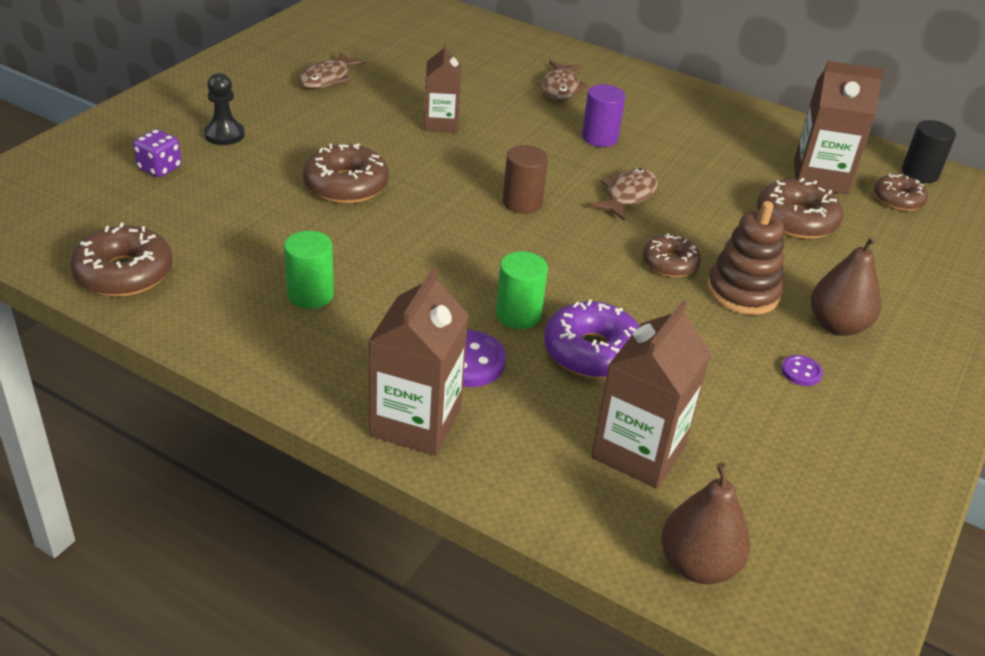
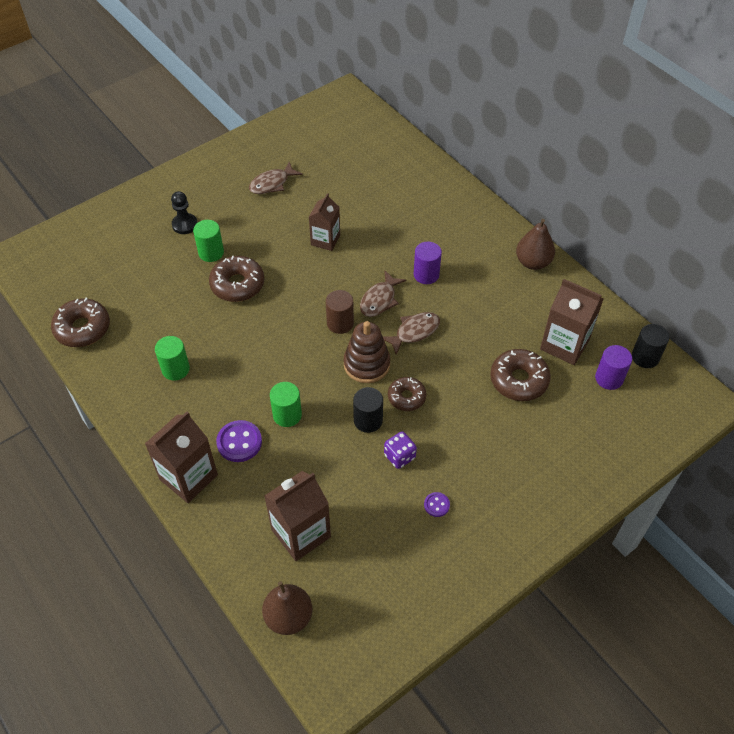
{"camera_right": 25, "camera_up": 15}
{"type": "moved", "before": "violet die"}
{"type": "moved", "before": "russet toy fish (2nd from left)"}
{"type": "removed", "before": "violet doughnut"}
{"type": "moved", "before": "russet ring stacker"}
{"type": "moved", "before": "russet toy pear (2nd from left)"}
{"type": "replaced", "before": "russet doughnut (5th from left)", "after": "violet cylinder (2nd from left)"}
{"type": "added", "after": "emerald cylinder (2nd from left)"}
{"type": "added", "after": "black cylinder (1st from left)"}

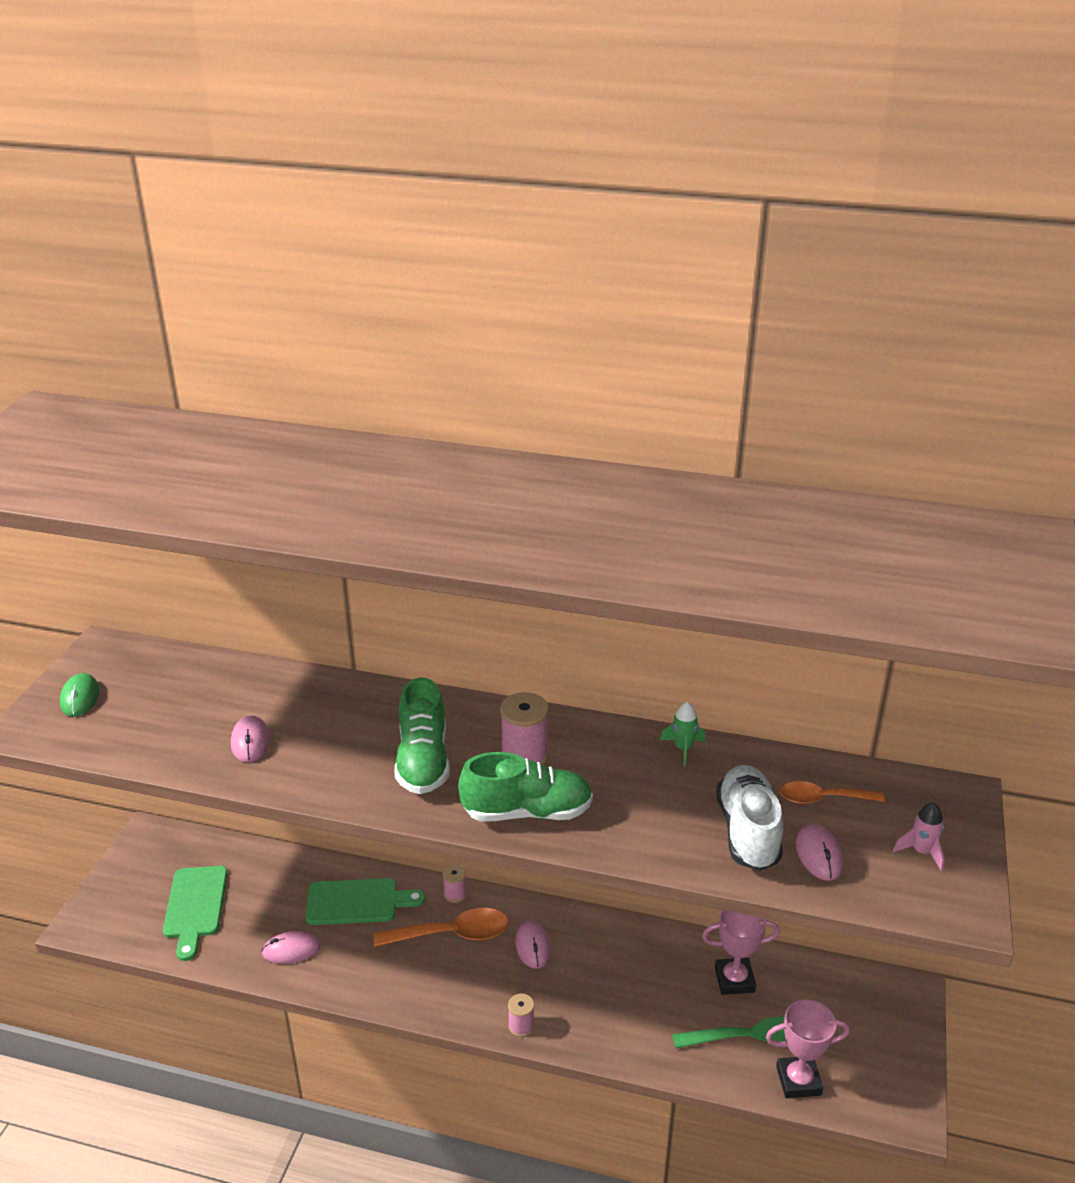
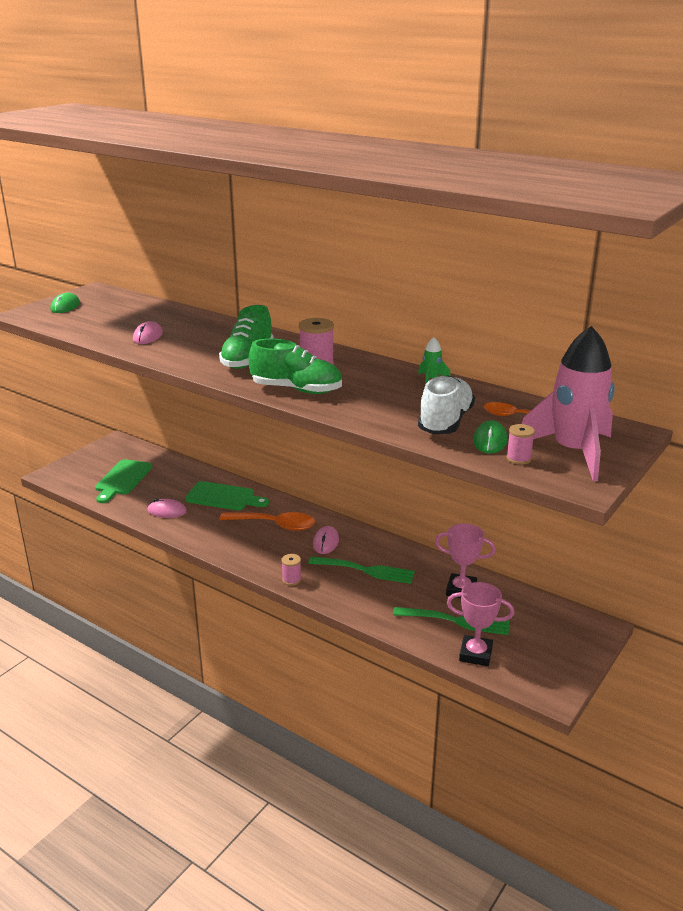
{"camera_right": 20, "camera_up": -5}
{"type": "moved", "before": "pink reel of thread (1st from left in the first image)", "after": "pink reel of thread (3rd from left)"}
{"type": "recoloured", "before": "pink PC mouse (4th from left)", "after": "emerald PC mouse (2nd from left)"}
{"type": "resized", "before": "pink toy rocket", "scale": 2.48}
{"type": "added", "after": "emerald dinner fork (1st from left)"}

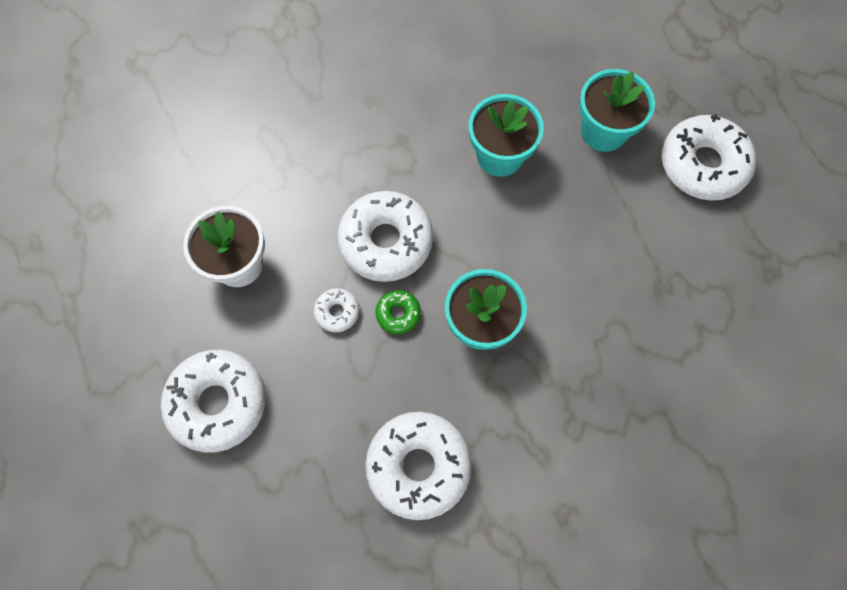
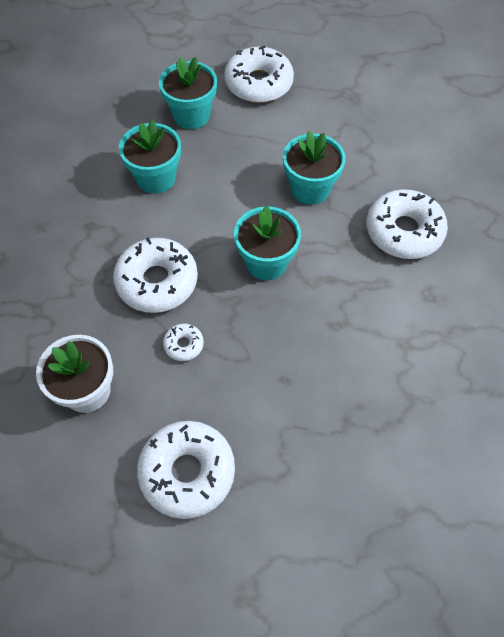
{"camera_right": -55, "camera_up": -10}
{"type": "moved", "before": "white doughnut (4th from left in the first image)", "after": "white doughnut (5th from left)"}
{"type": "removed", "before": "emerald doughnut"}
{"type": "added", "after": "teal plant pot (4th from left)"}

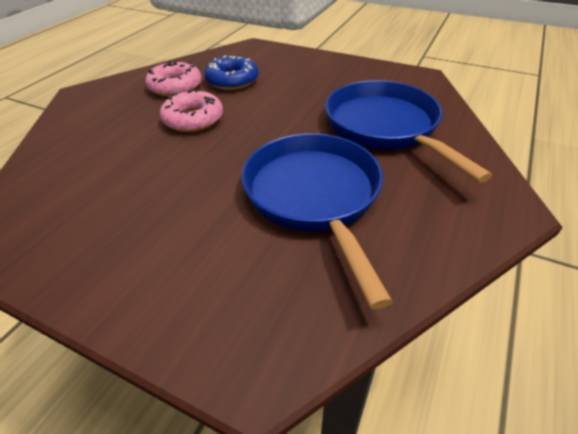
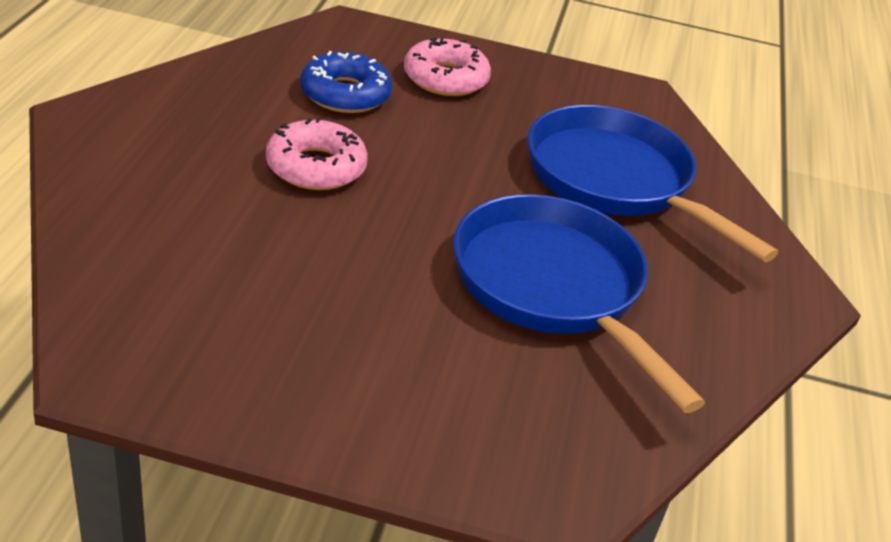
{"camera_right": -20, "camera_up": -5}
{"type": "moved", "before": "pink doughnut (1st from left in the first image)", "after": "pink doughnut (2nd from left)"}

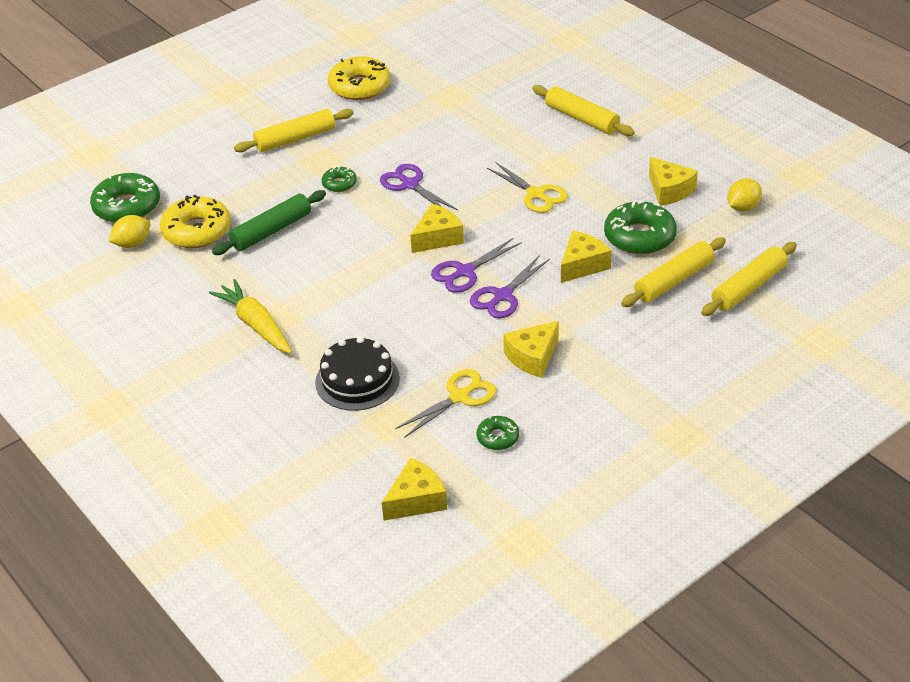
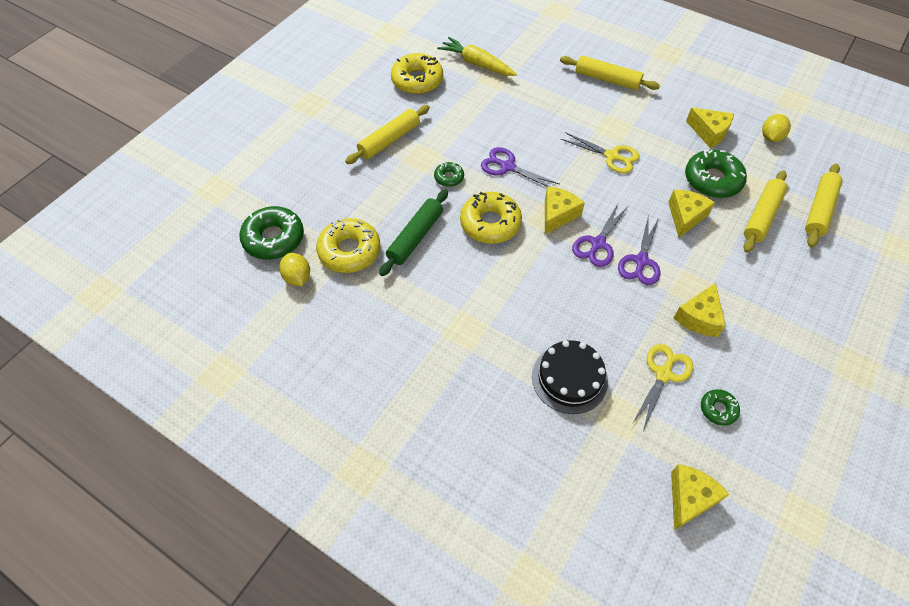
{"camera_right": -20, "camera_up": 15}
{"type": "turned", "before": "yellow lemon (1st from left)", "turn": -60}
{"type": "moved", "before": "yellow toy carrot"}
{"type": "added", "after": "yellow doughnut (3rd from left)"}

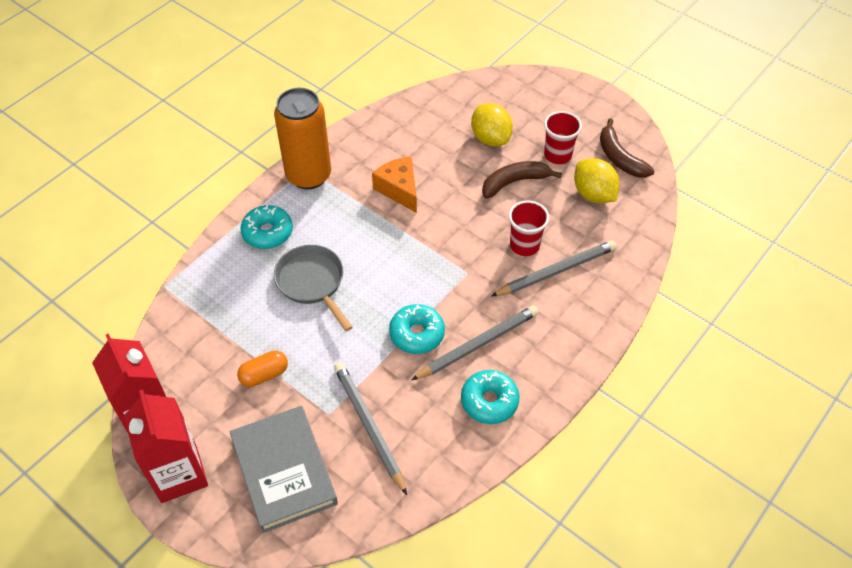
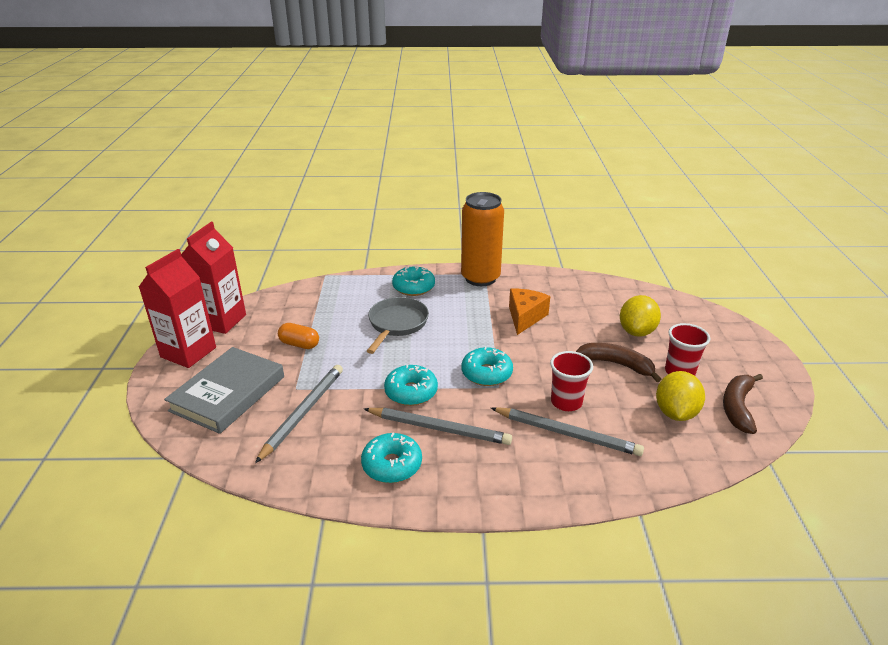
{"camera_right": 50, "camera_up": -20}
{"type": "added", "after": "teal doughnut (4th from left)"}

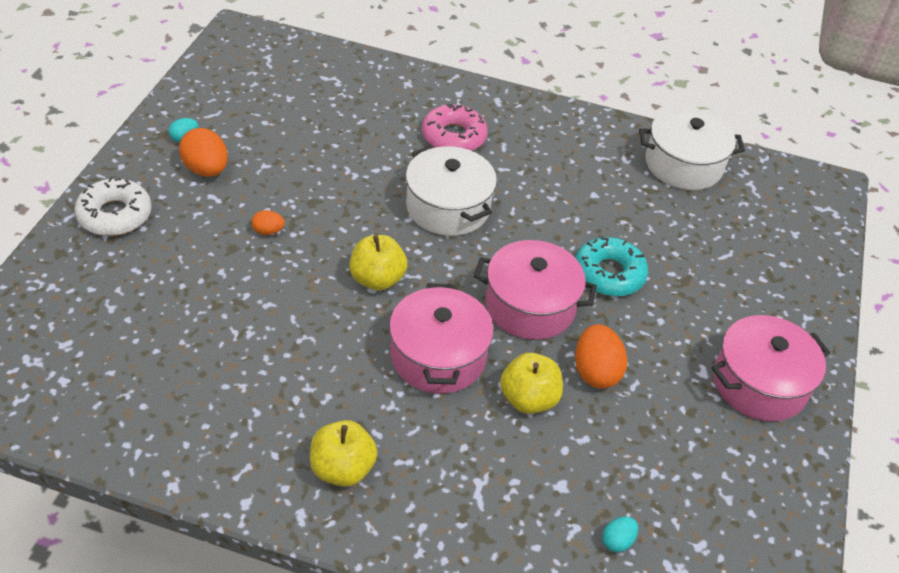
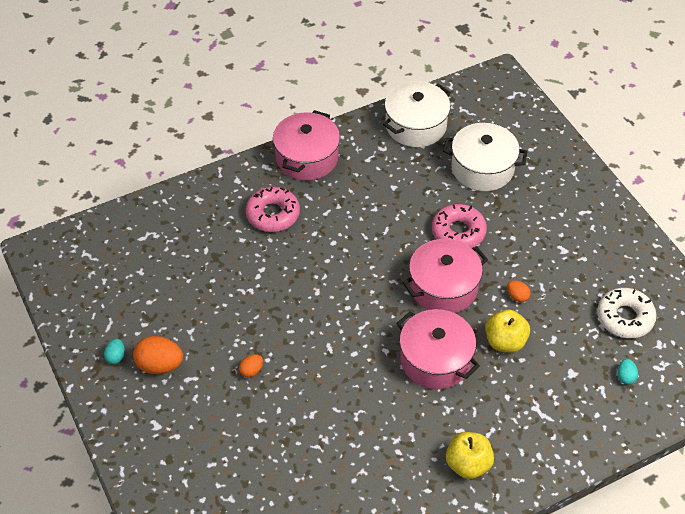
{"camera_right": -40, "camera_up": 5}
{"type": "moved", "before": "white doughnut"}
{"type": "removed", "before": "yellow toy apple (2nd from left)"}
{"type": "moved", "before": "white pot (1st from left in the first image)", "after": "white pot (2nd from left)"}
{"type": "recoloured", "before": "teal doughnut", "after": "pink doughnut (2nd from left)"}
{"type": "resized", "before": "bright orange egg shape (3rd from left)", "scale": 0.53}
{"type": "moved", "before": "pink pot (3rd from left in the first image)", "after": "pink pot (1st from left)"}

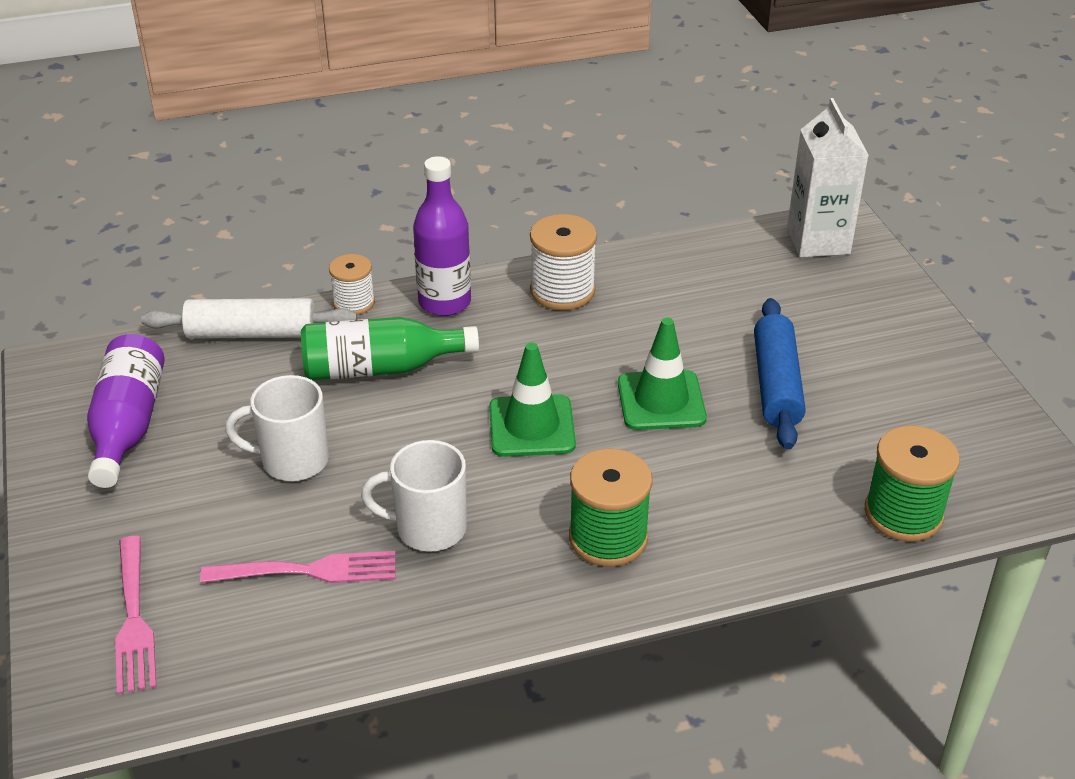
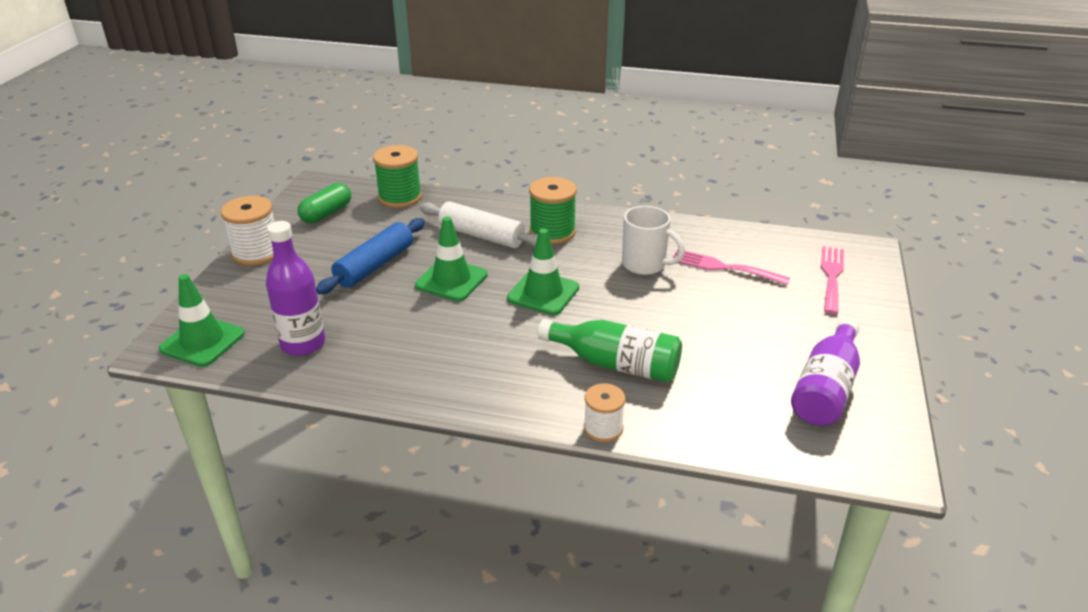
{"camera_right": -150, "camera_up": -5}
{"type": "moved", "before": "white dough roller"}
{"type": "removed", "before": "white coffee mug (1st from left)"}
{"type": "moved", "before": "violet drink bottle (2nd from left in the first image)", "after": "violet drink bottle (1st from left)"}
{"type": "moved", "before": "white reel of thread (2nd from left in the first image)", "after": "white reel of thread (1st from left)"}
{"type": "replaced", "before": "white juice carton", "after": "emerald road cone (1st from left)"}
{"type": "added", "after": "emerald pill shape"}

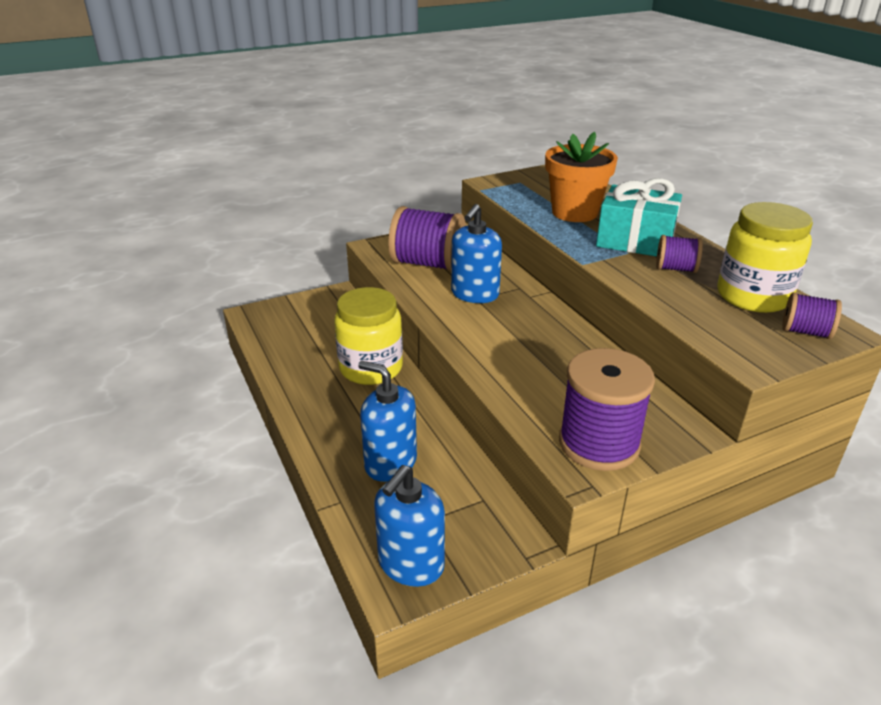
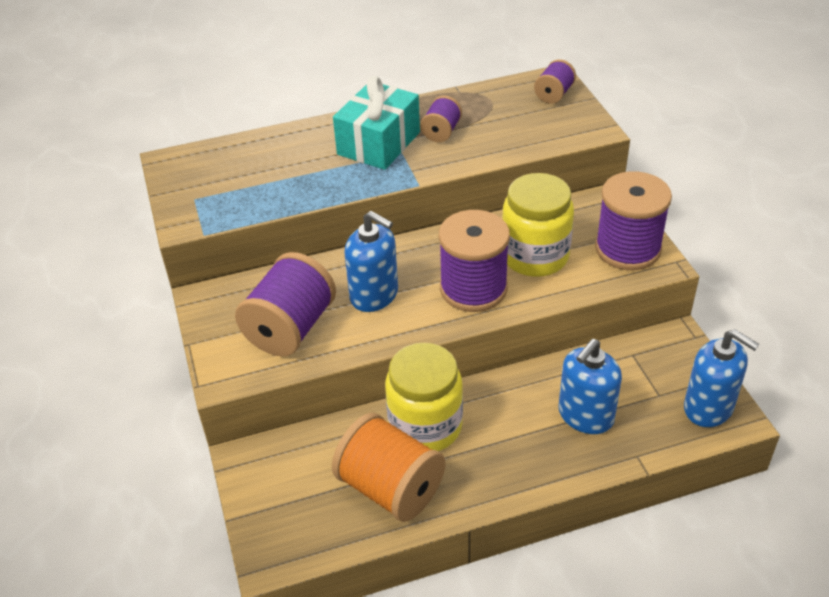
{"camera_right": -80, "camera_up": 10}
{"type": "removed", "before": "bright orange plant pot"}
{"type": "moved", "before": "yellow preserve jar (2nd from left)"}
{"type": "added", "after": "bright orange reel of thread"}
{"type": "added", "after": "violet reel of thread (3rd from left)"}

